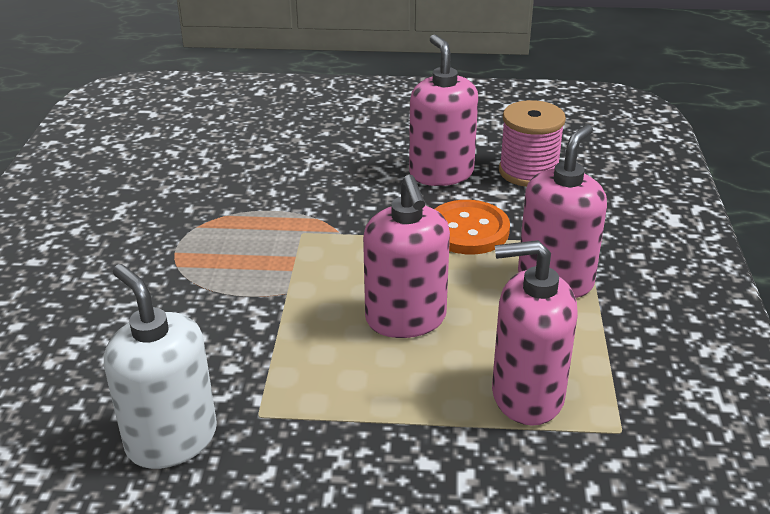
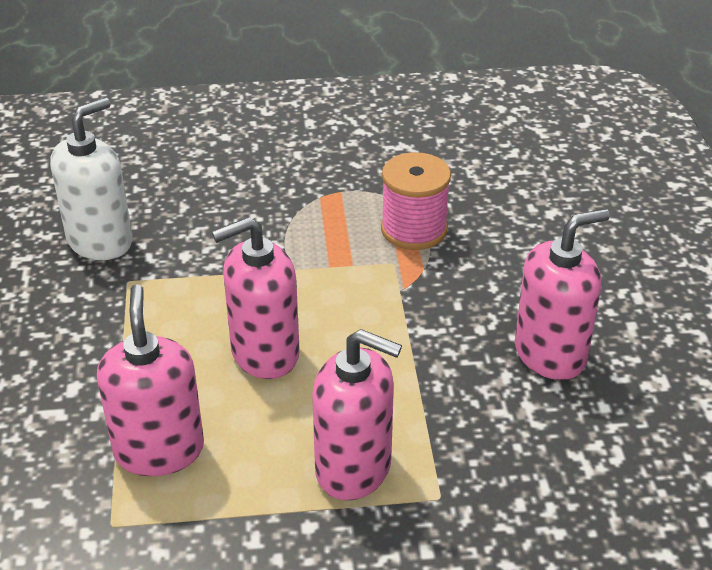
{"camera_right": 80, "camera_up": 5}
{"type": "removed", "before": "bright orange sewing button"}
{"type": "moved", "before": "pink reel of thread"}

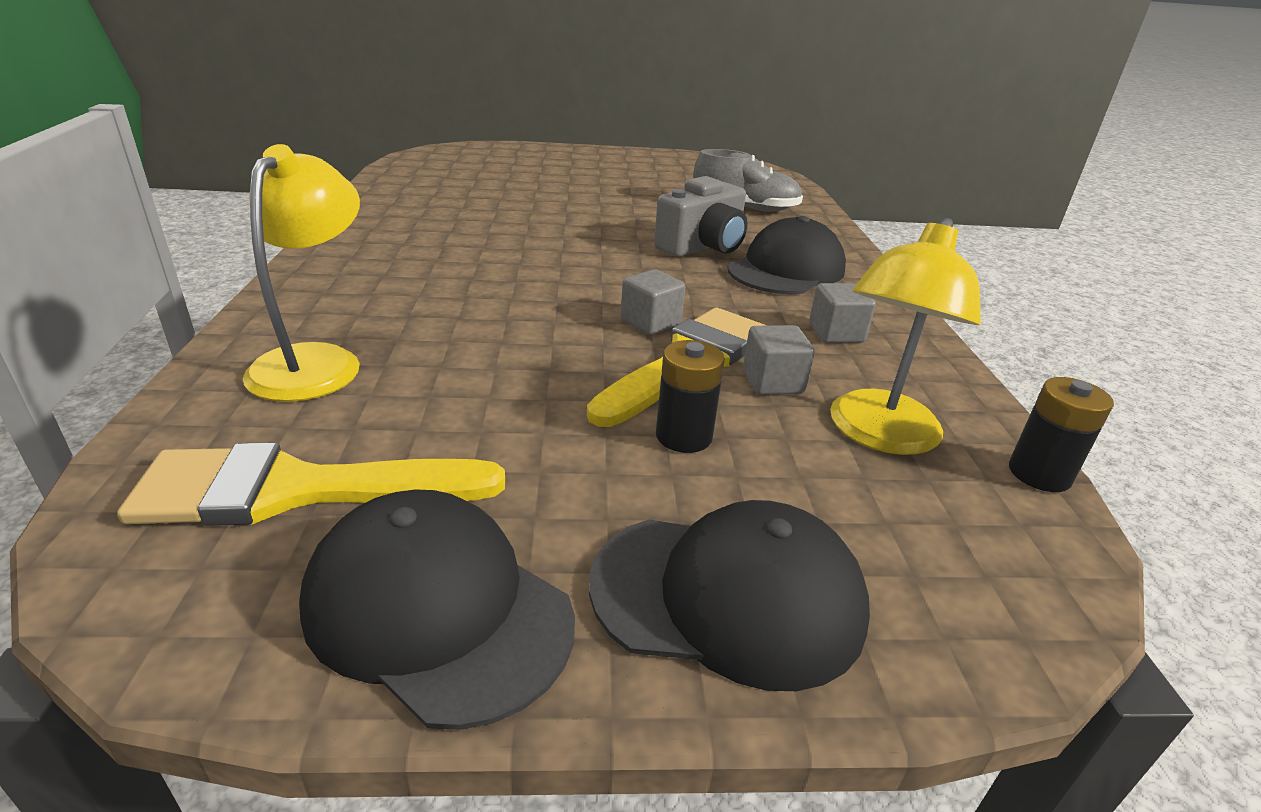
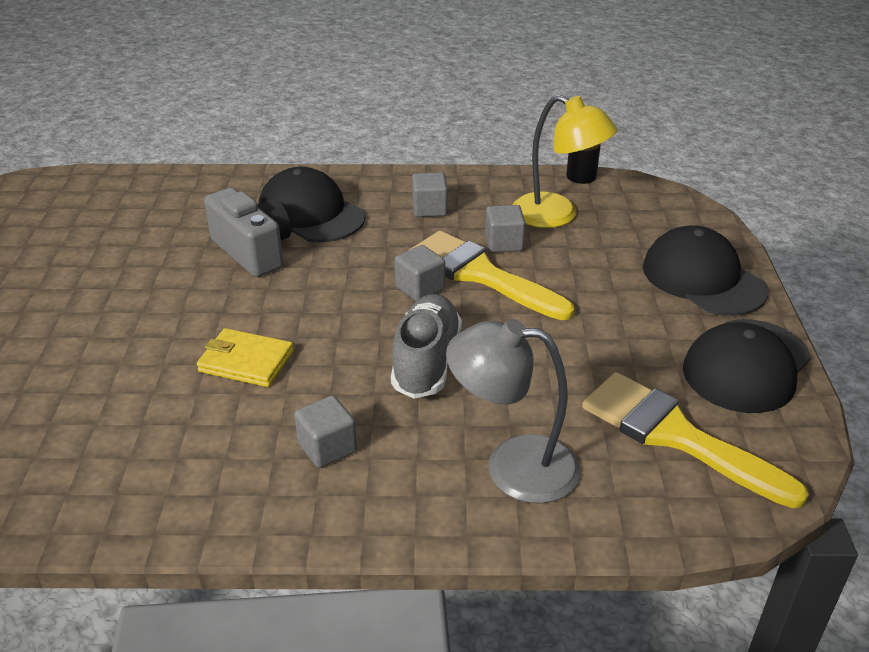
{"camera_right": -85, "camera_up": 5}
{"type": "turned", "before": "yellow paint brush (1st from left in the first image)", "turn": 135}
{"type": "recoloured", "before": "yellow lamp (1st from left)", "after": "ash-grey lamp"}
{"type": "turned", "before": "black baseball cap (2nd from left)", "turn": -45}
{"type": "removed", "before": "black power cell (1st from left)"}
{"type": "moved", "before": "ash-grey shoe"}
{"type": "added", "after": "yellow billfold"}
{"type": "added", "after": "ash-grey cube (1st from left)"}

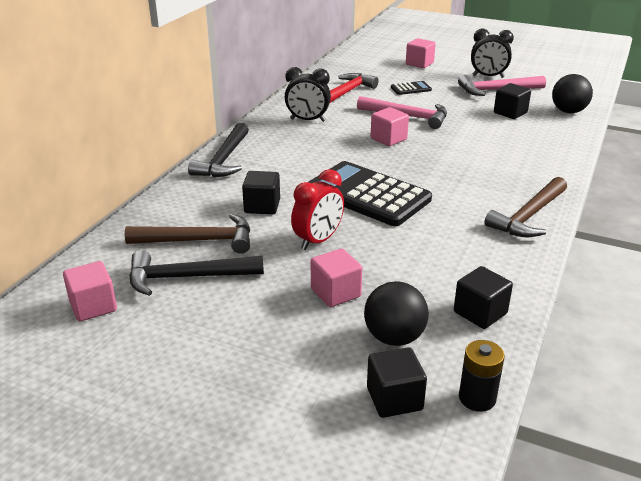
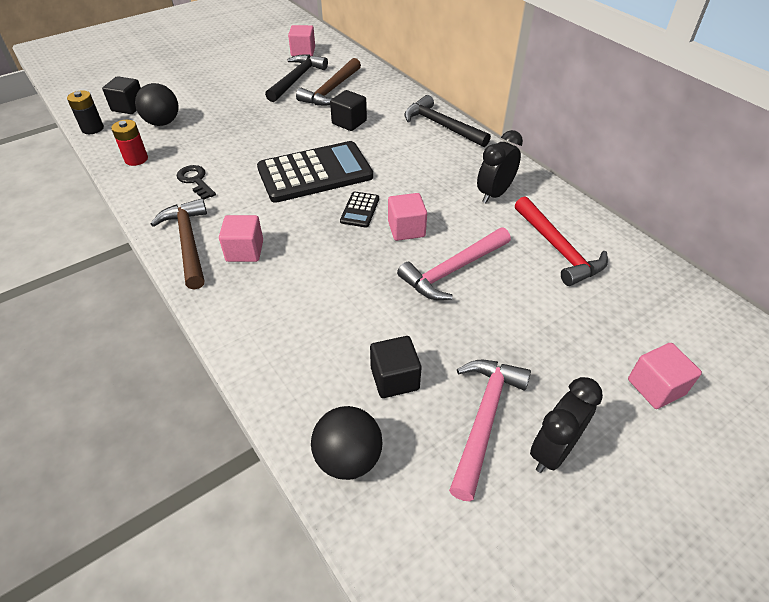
{"camera_right": 120, "camera_up": 15}
{"type": "removed", "before": "scarlet bedside clock"}
{"type": "moved", "before": "pink cube (2nd from left in the first image)", "after": "pink cube (1st from left)"}
{"type": "moved", "before": "black pocket calculator (2nd from left)"}
{"type": "replaced", "before": "black cube (3rd from left)", "after": "scarlet power cell"}
{"type": "added", "after": "black latchkey"}

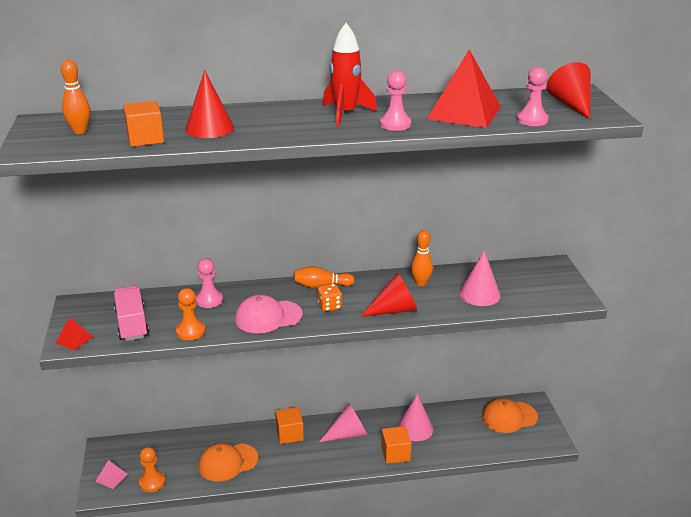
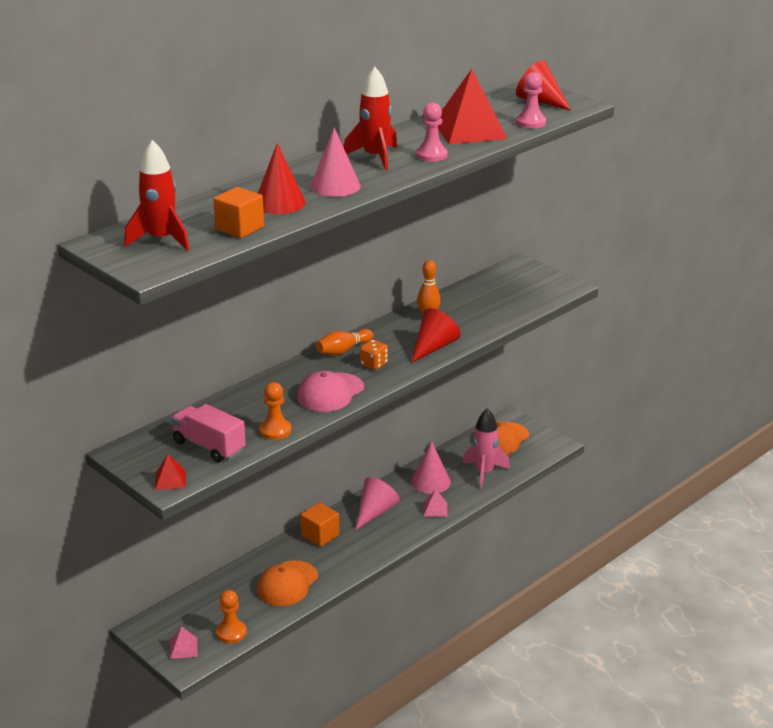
{"camera_right": -35, "camera_up": 0}
{"type": "replaced", "before": "bright orange skittle (1st from left)", "after": "scarlet toy rocket (1st from left)"}
{"type": "removed", "before": "pink game pawn (1st from left)"}
{"type": "replaced", "before": "bright orange cube (3rd from left)", "after": "pink pyramid (2nd from left)"}
{"type": "moved", "before": "pink cone shape (3rd from left in the first image)", "after": "pink cone shape (1st from left)"}
{"type": "added", "after": "pink toy rocket"}

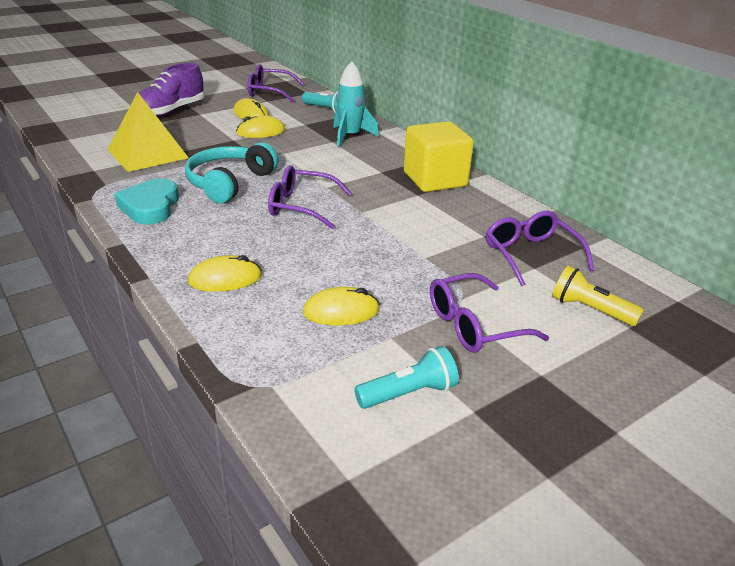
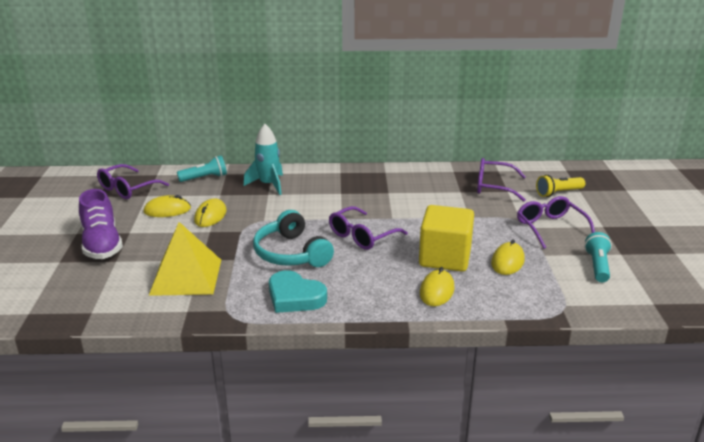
{"camera_right": -55, "camera_up": -5}
{"type": "moved", "before": "yellow cube"}
{"type": "turned", "before": "violet eyeglasses (3rd from left in the first image)", "turn": 150}

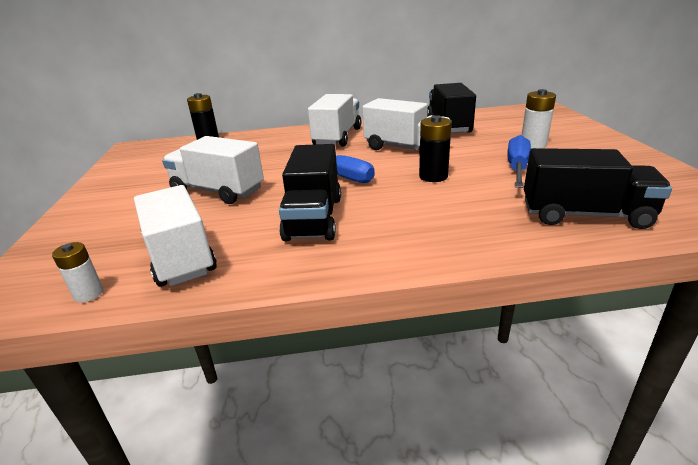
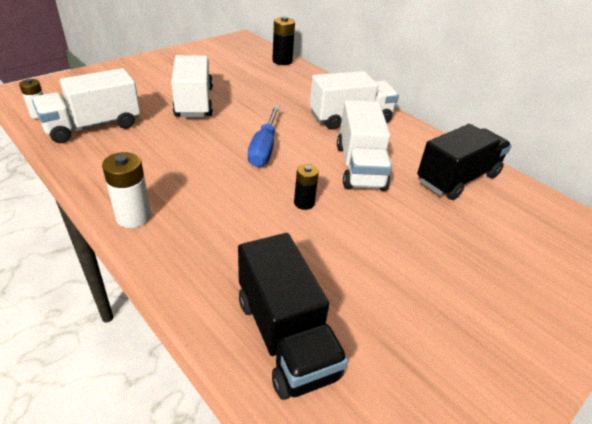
{"camera_right": 50, "camera_up": 10}
{"type": "turned", "before": "white truck (1st from left)", "turn": -150}
{"type": "removed", "before": "black truck (1st from left)"}
{"type": "resized", "before": "black power cell (2nd from left)", "scale": 0.66}
{"type": "removed", "before": "blue hand screwdriver (2nd from left)"}
{"type": "moved", "before": "white power cell (2nd from left)"}

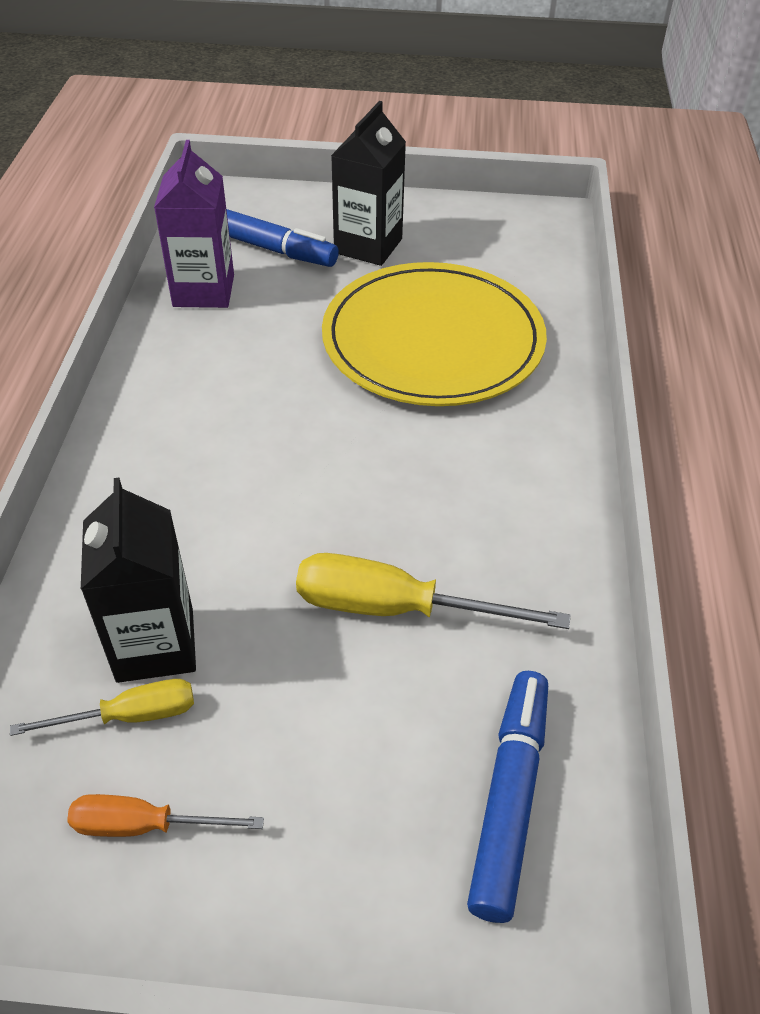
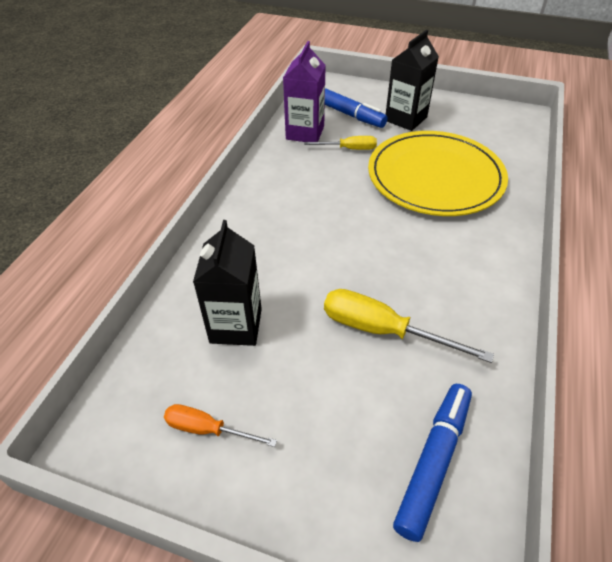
{"camera_right": 15, "camera_up": 0}
{"type": "moved", "before": "yellow hand screwdriver (1st from left)"}

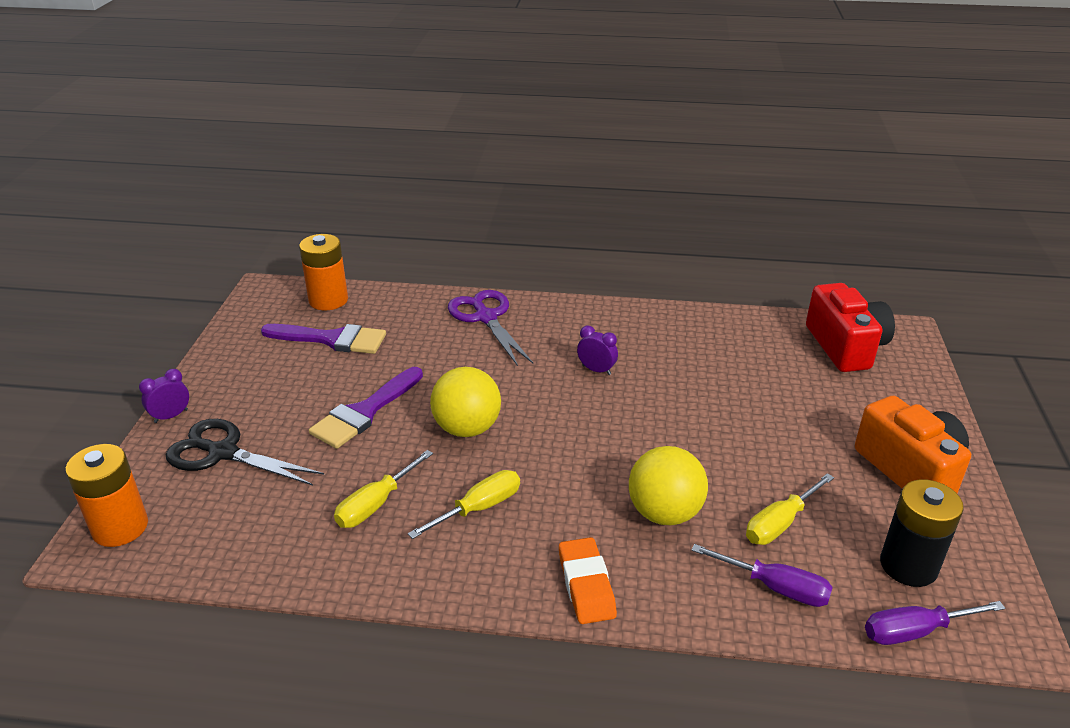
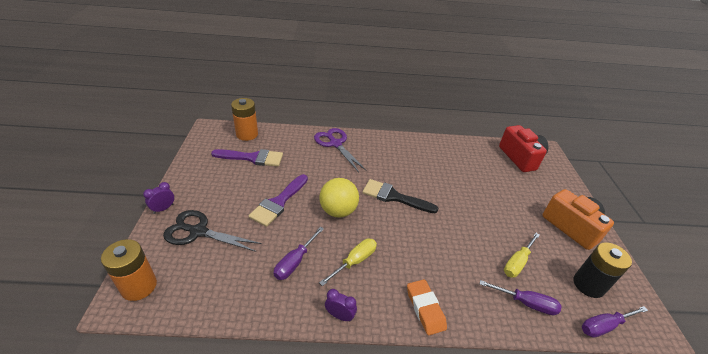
{"camera_right": -10, "camera_up": 5}
{"type": "recoloured", "before": "yellow hand screwdriver (1st from left)", "after": "violet hand screwdriver (1st from left)"}
{"type": "moved", "before": "violet bedside clock (2nd from left)"}
{"type": "removed", "before": "yellow ball (2nd from left)"}
{"type": "added", "after": "black paint brush"}

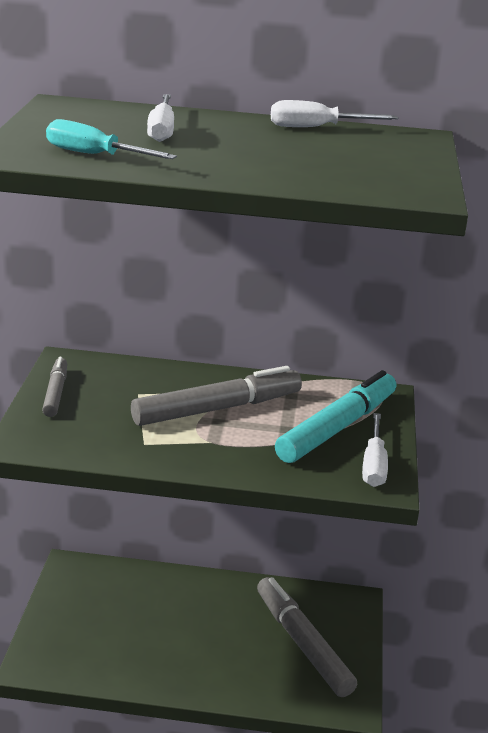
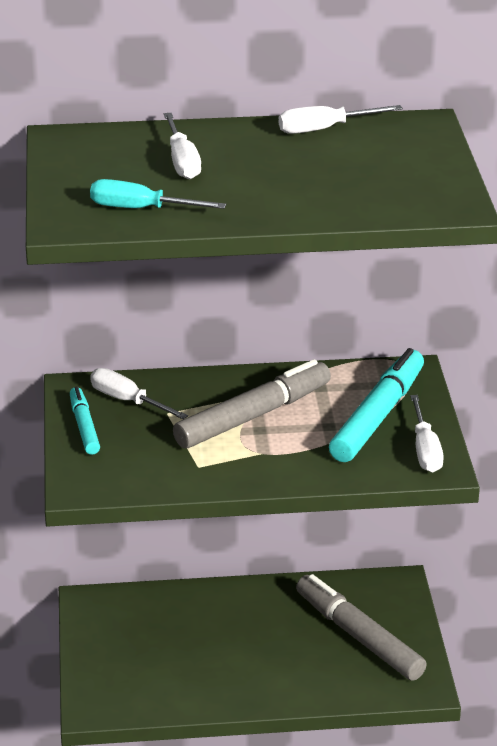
{"camera_right": -10, "camera_up": 5}
{"type": "recoloured", "before": "ash-grey felt pen (1st from left)", "after": "teal felt pen (1st from left)"}
{"type": "added", "after": "white hand screwdriver (1st from left)"}

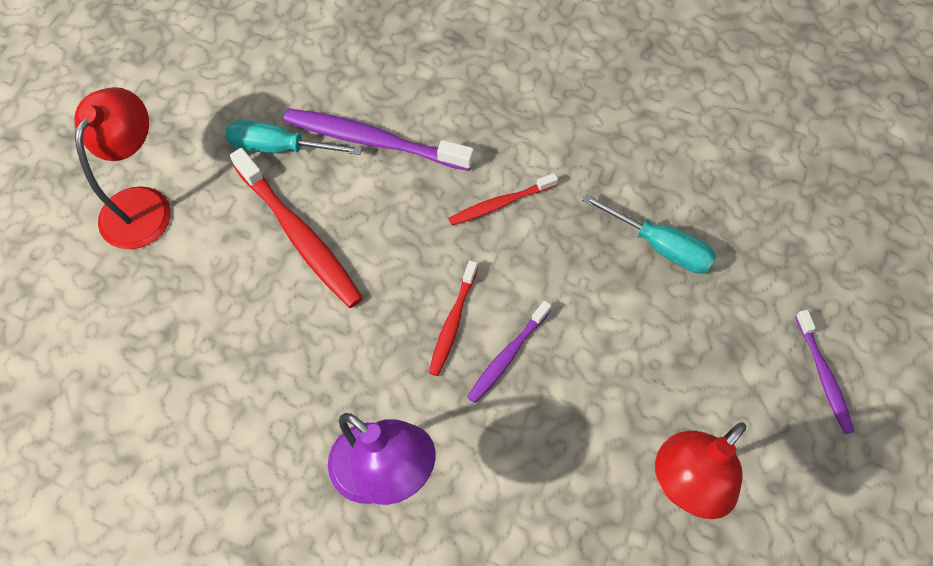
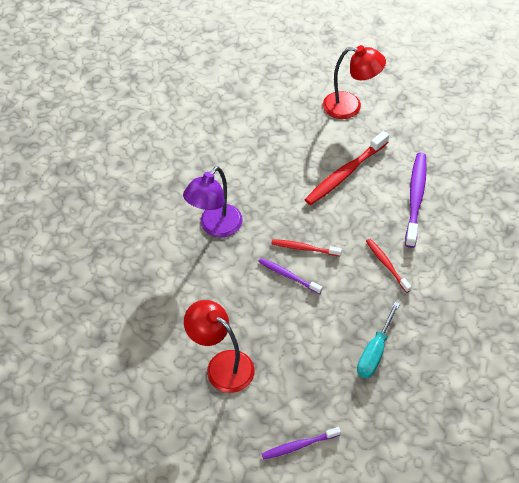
{"camera_right": 85, "camera_up": -10}
{"type": "removed", "before": "teal hand screwdriver (1st from left)"}

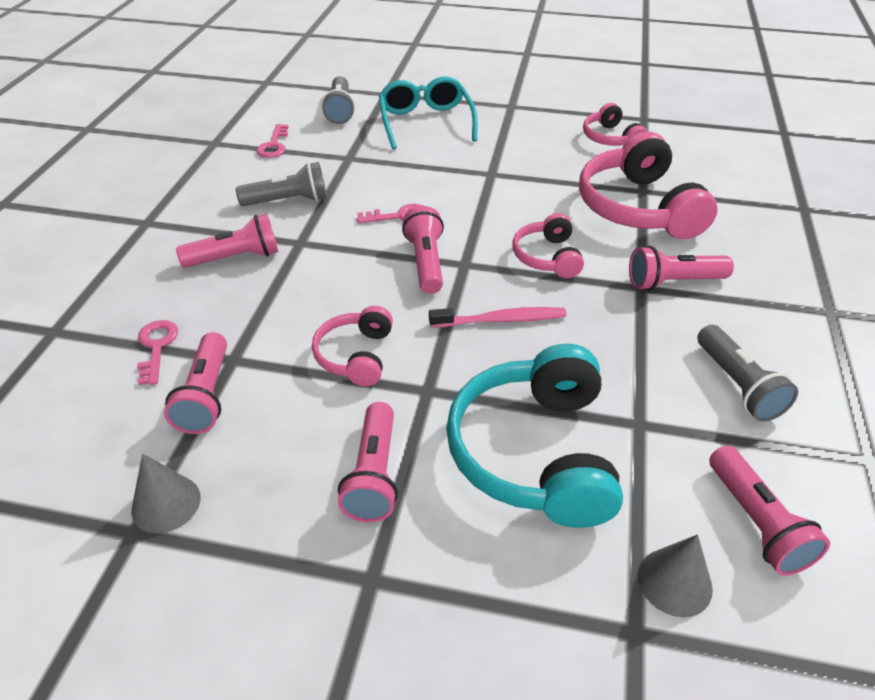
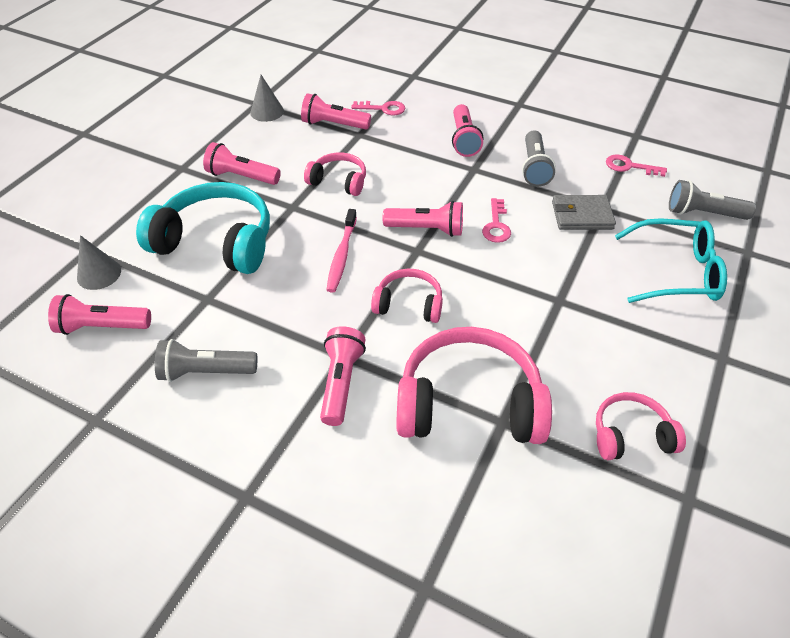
{"camera_right": 105, "camera_up": 5}
{"type": "added", "after": "ash-grey billfold"}

